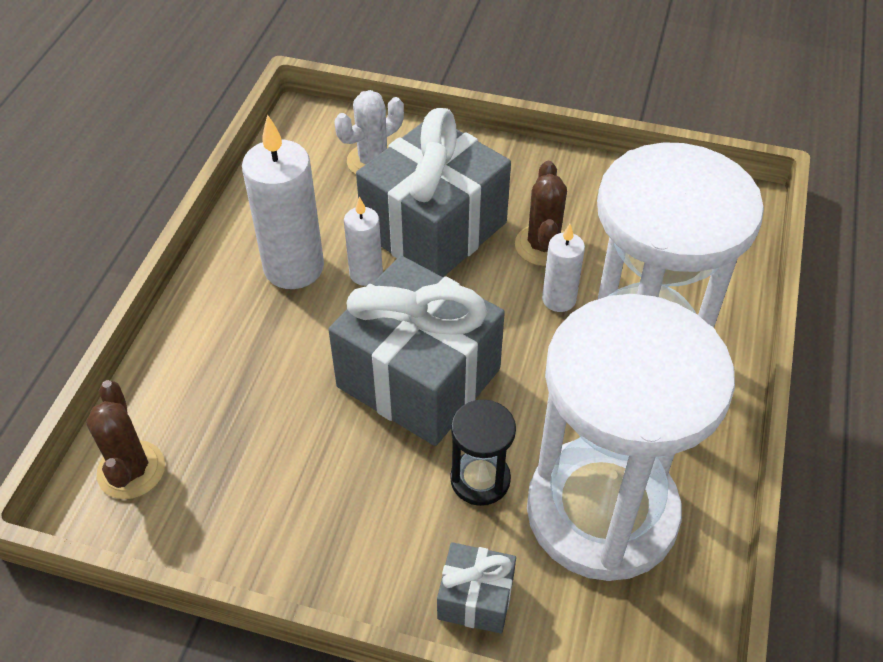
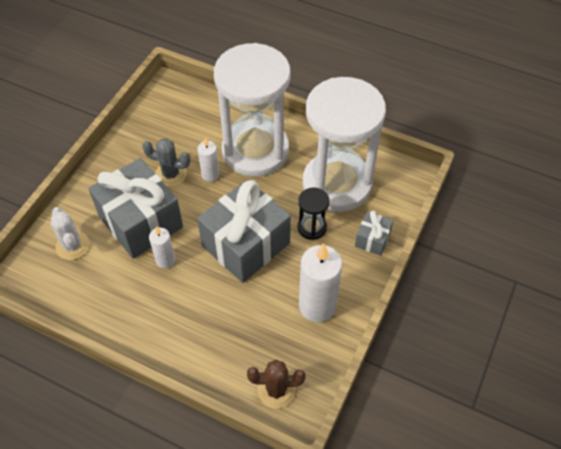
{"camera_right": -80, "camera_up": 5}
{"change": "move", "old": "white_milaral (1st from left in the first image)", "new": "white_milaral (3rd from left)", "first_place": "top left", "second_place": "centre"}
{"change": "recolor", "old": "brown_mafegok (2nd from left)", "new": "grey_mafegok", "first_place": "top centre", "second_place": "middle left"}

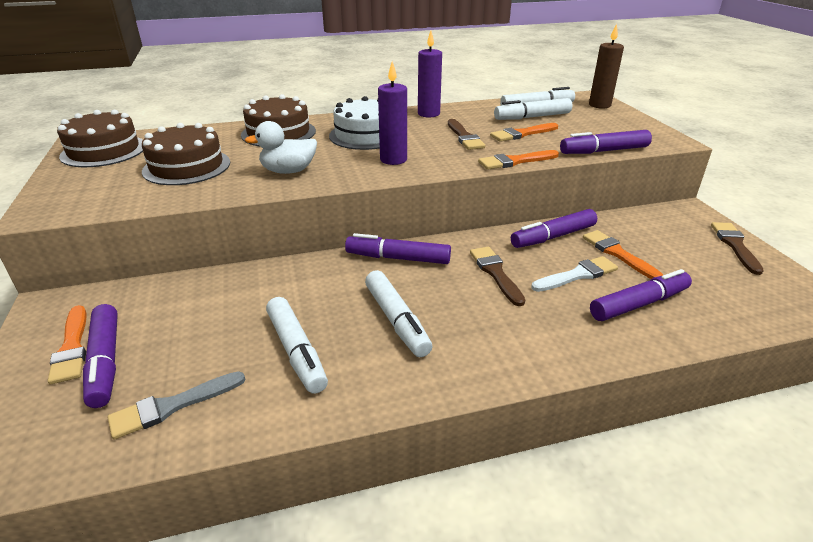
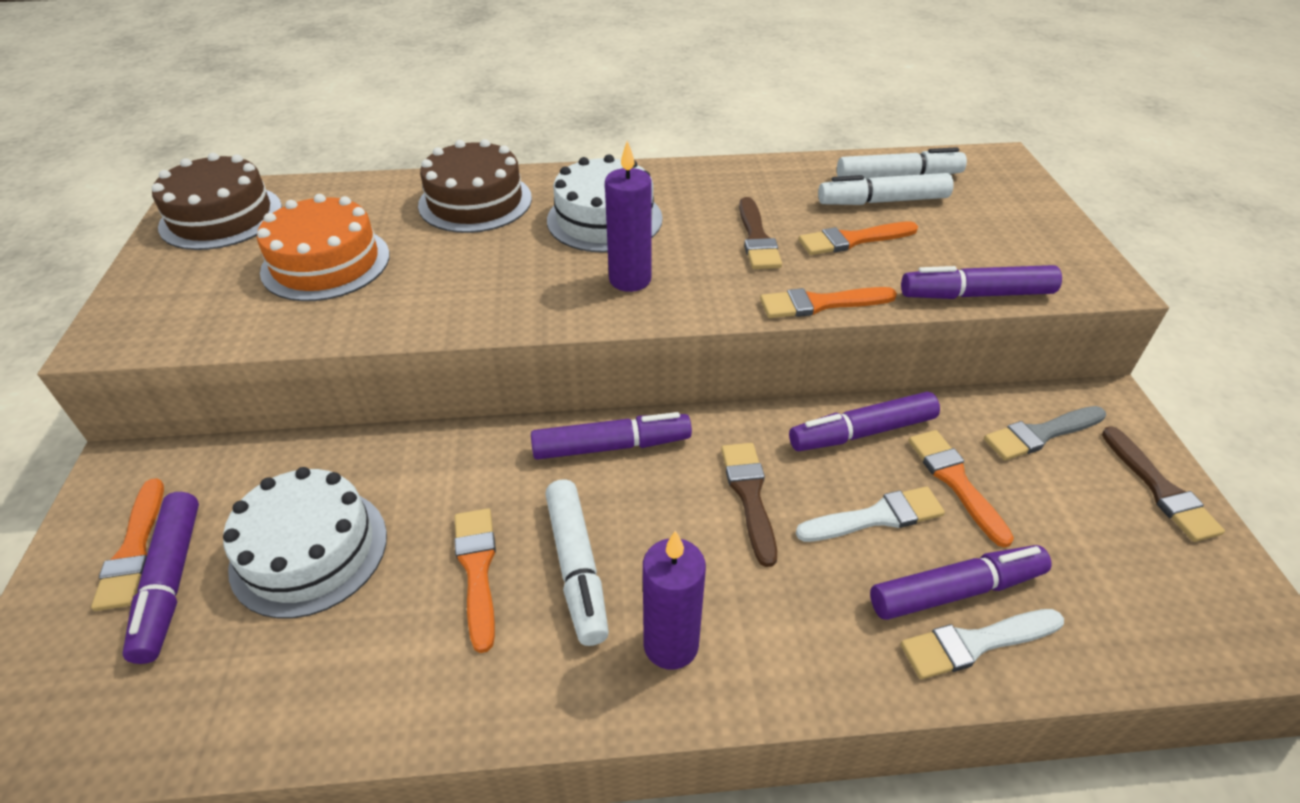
{"camera_right": 10, "camera_up": 10}
{"change": "move", "old": "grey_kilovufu", "first_place": "bottom left", "second_place": "middle right"}
{"change": "recolor", "old": "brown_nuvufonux (2nd from left)", "new": "orange_nuvufonux", "first_place": "top left", "second_place": "top left"}
{"change": "delete", "old": "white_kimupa", "first_place": "top centre"}
{"change": "delete", "old": "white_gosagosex (1st from left)", "first_place": "centre"}
{"change": "rotate", "old": "purple_gosagosex (2nd from left)", "first_place": "centre", "second_place": "centre", "degrees": 150}
{"change": "move", "old": "purple_milaral (2nd from left)", "first_place": "top centre", "second_place": "bottom centre"}
{"change": "delete", "old": "brown_milaral", "first_place": "top right"}
{"change": "rotate", "old": "brown_kilovufu (3rd from left)", "first_place": "middle right", "second_place": "middle right", "degrees": 150}
{"change": "insert", "new": "white_nuvufonux (1st from left)", "second_place": "bottom left"}
{"change": "insert", "new": "orange_kilovufu (2nd from left)", "second_place": "bottom centre"}
{"change": "insert", "new": "white_kilovufu (2nd from left)", "second_place": "bottom right"}

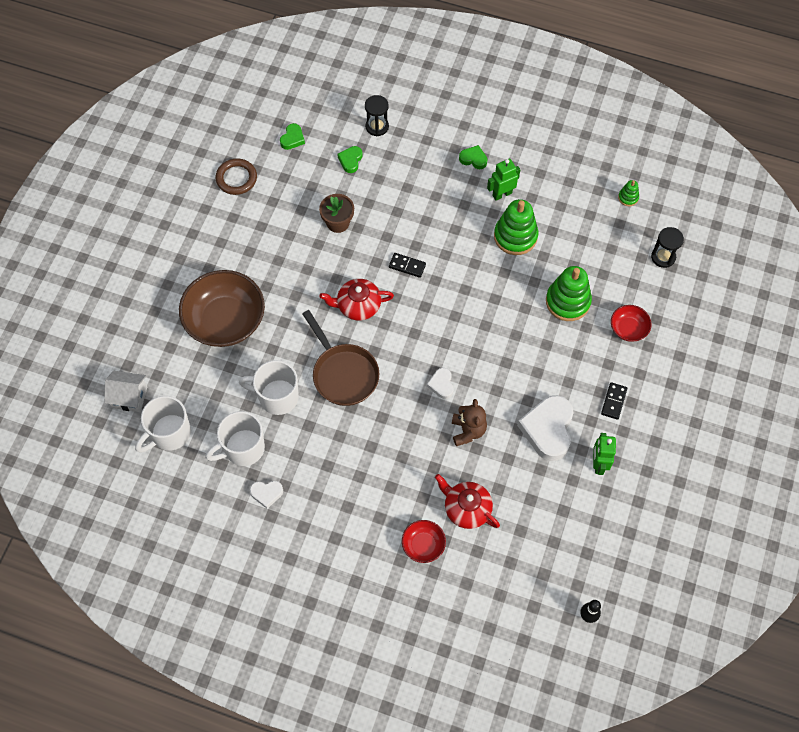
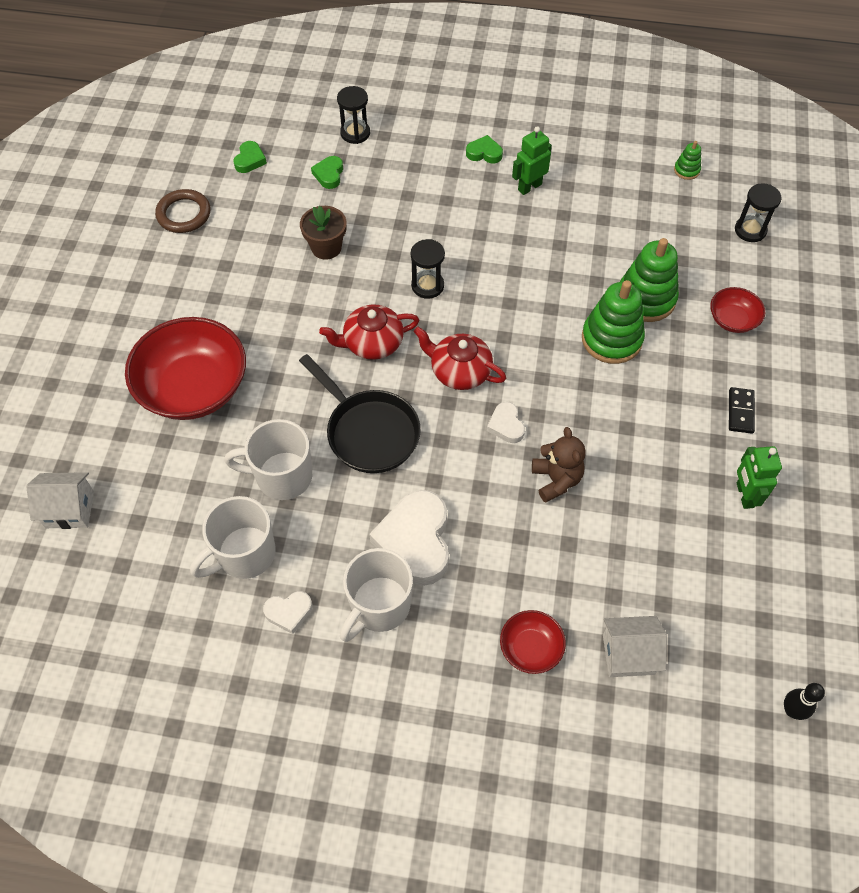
{"camera_right": -10, "camera_up": -5}
{"change": "move", "old": "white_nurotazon (1st from left in the first image)", "new": "white_nurotazon (3rd from left)", "first_place": "middle left", "second_place": "centre"}
{"change": "recolor", "old": "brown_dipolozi", "new": "red_dipolozi (1st from left)", "first_place": "middle left", "second_place": "middle left"}
{"change": "recolor", "old": "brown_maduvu", "new": "black_maduvu", "first_place": "centre", "second_place": "centre"}
{"change": "replace", "old": "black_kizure (1st from left)", "new": "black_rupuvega (2nd from left)", "first_place": "centre", "second_place": "top centre"}
{"change": "move", "old": "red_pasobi (2nd from left)", "first_place": "bottom centre", "second_place": "centre"}
{"change": "move", "old": "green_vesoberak (1st from left)", "first_place": "top centre", "second_place": "middle right"}
{"change": "move", "old": "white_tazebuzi (3rd from left in the first image)", "new": "white_tazebuzi (2nd from left)", "first_place": "middle right", "second_place": "centre"}
{"change": "insert", "new": "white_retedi (2nd from left)", "second_place": "bottom right"}

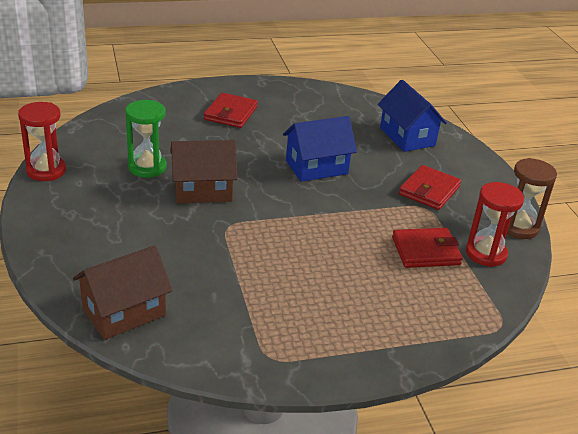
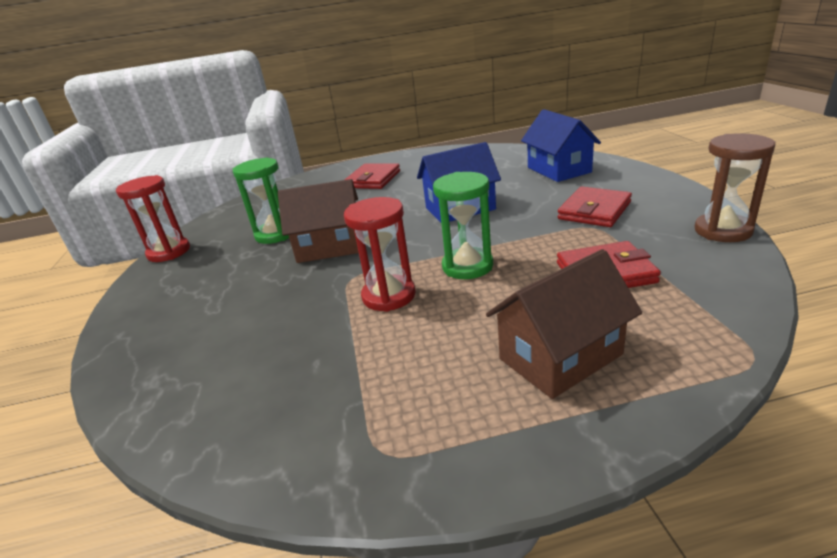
{"camera_right": 10, "camera_up": -5}
{"change": "move", "old": "brown_retedi (1st from left in the first image)", "new": "brown_retedi (2nd from left)", "first_place": "bottom left", "second_place": "middle right"}
{"change": "move", "old": "red_rupuvega (2nd from left)", "first_place": "middle right", "second_place": "centre"}
{"change": "insert", "new": "green_rupuvega (2nd from left)", "second_place": "centre"}

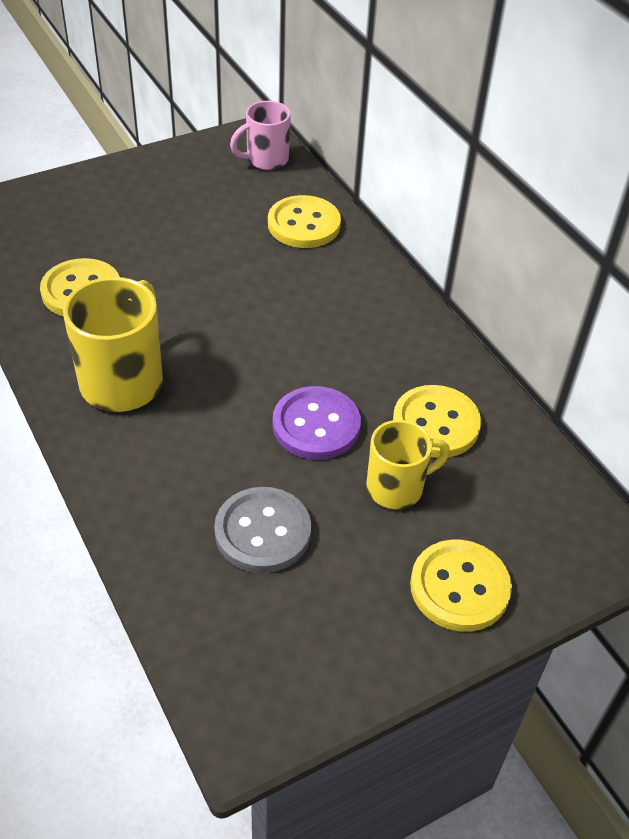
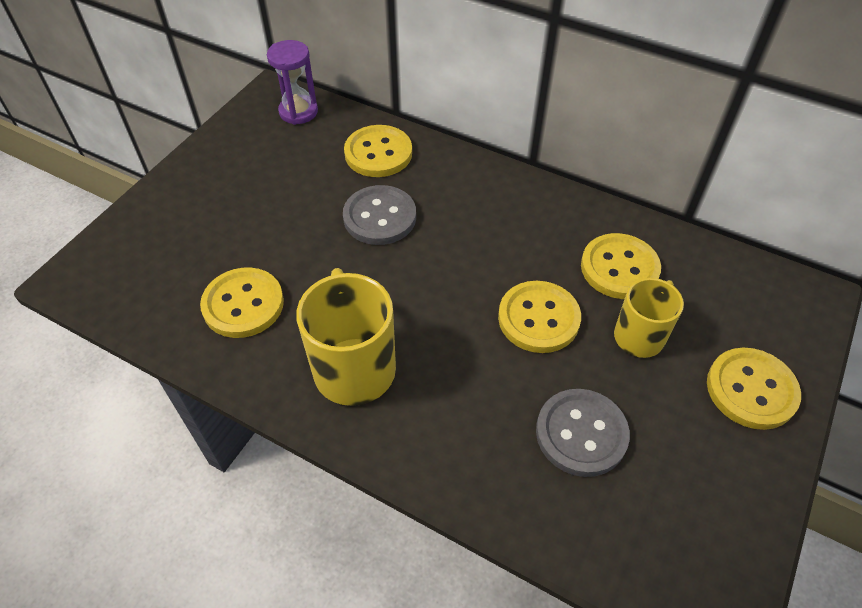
{"camera_right": -30, "camera_up": 5}
{"change": "replace", "old": "pink_nurotazon", "new": "purple_rupuvega", "first_place": "top centre", "second_place": "top centre"}
{"change": "recolor", "old": "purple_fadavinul", "new": "yellow_fadavinul (3rd from left)", "first_place": "centre", "second_place": "centre"}
{"change": "insert", "new": "grey_fadavinul (1st from left)", "second_place": "centre"}

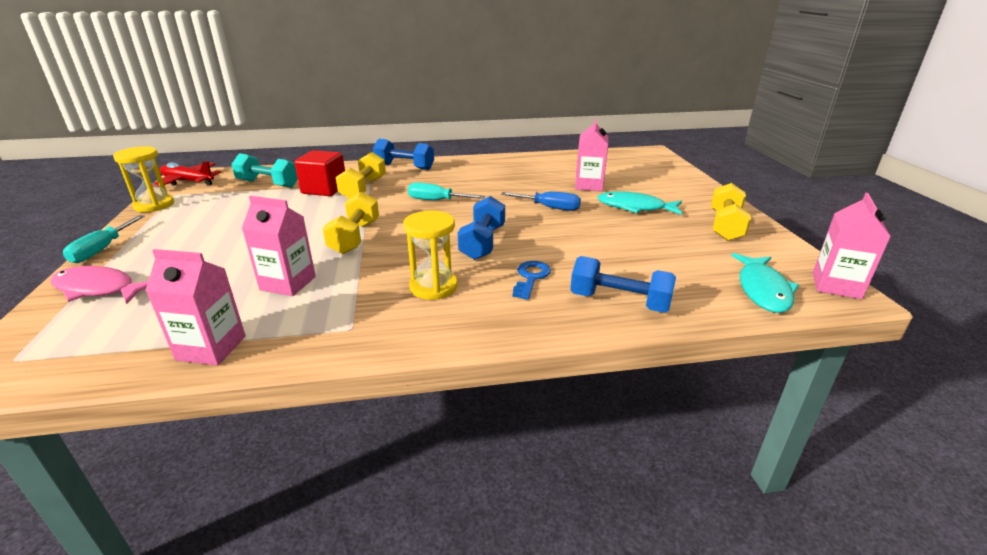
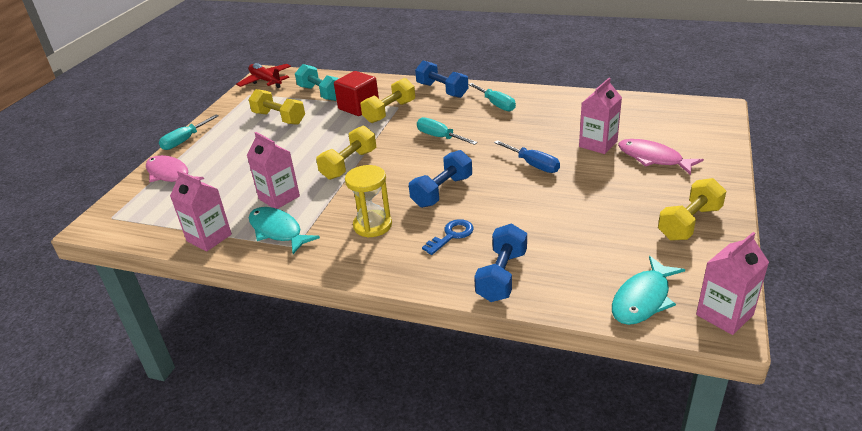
{"camera_right": 30, "camera_up": 5}
{"change": "delete", "old": "yellow_rupuvega (1st from left)", "first_place": "top left"}
{"change": "rotate", "old": "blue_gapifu (3rd from left)", "first_place": "centre", "second_place": "centre", "degrees": 60}
{"change": "move", "old": "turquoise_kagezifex (1st from left)", "first_place": "centre", "second_place": "middle left"}
{"change": "insert", "new": "yellow_gapifu (1st from left)", "second_place": "top left"}
{"change": "insert", "new": "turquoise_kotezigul (3rd from left)", "second_place": "top centre"}
{"change": "insert", "new": "pink_kagezifex (2nd from left)", "second_place": "middle right"}

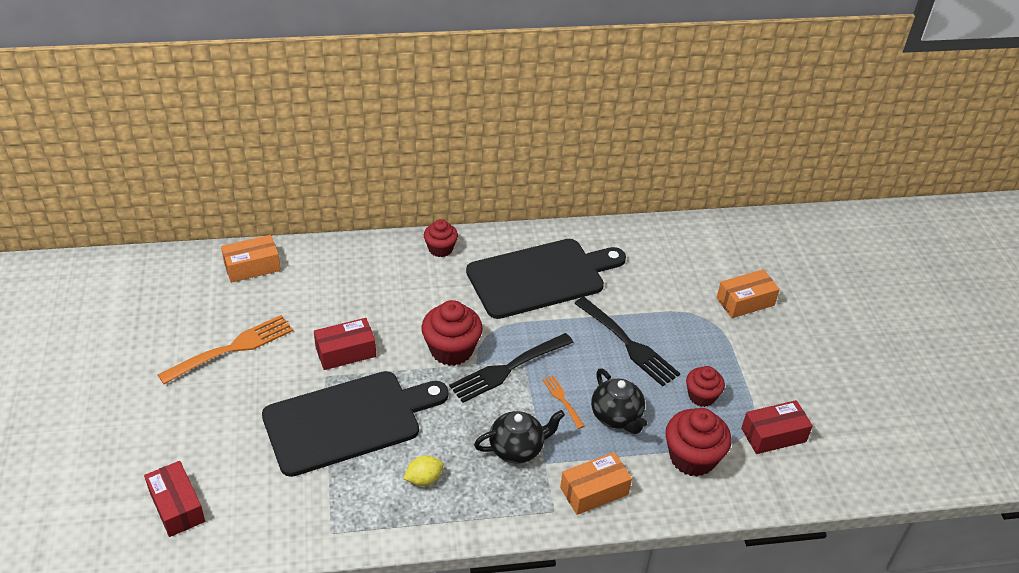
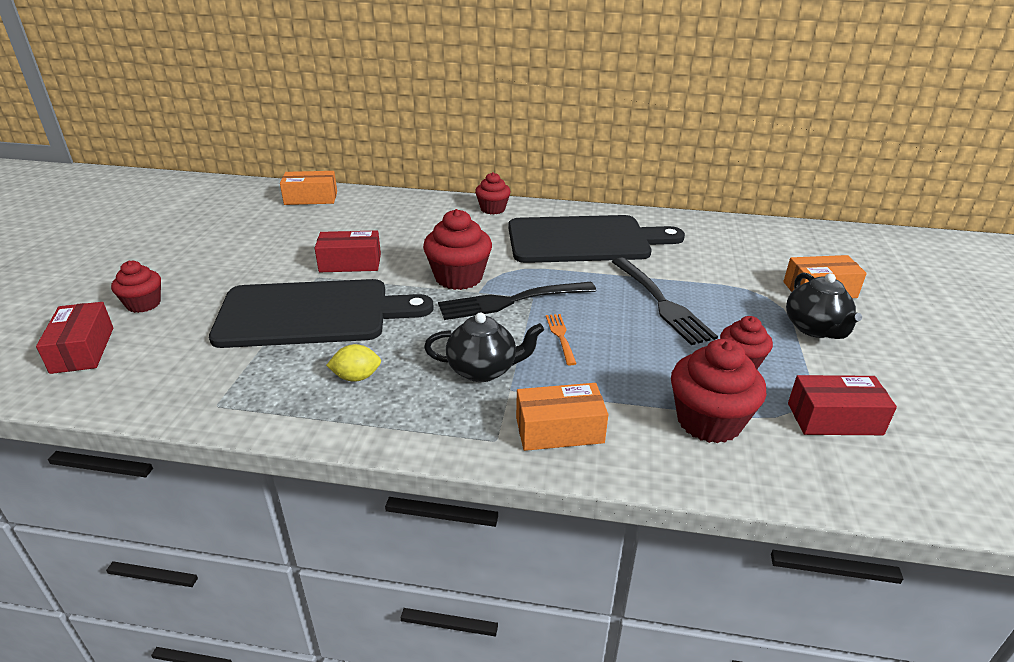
{"camera_right": 20, "camera_up": -10}
{"change": "delete", "old": "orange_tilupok (1st from left)", "first_place": "middle left"}
{"change": "move", "old": "black_pasobi (2nd from left)", "first_place": "bottom centre", "second_place": "middle right"}
{"change": "insert", "new": "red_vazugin (1st from left)", "second_place": "middle left"}

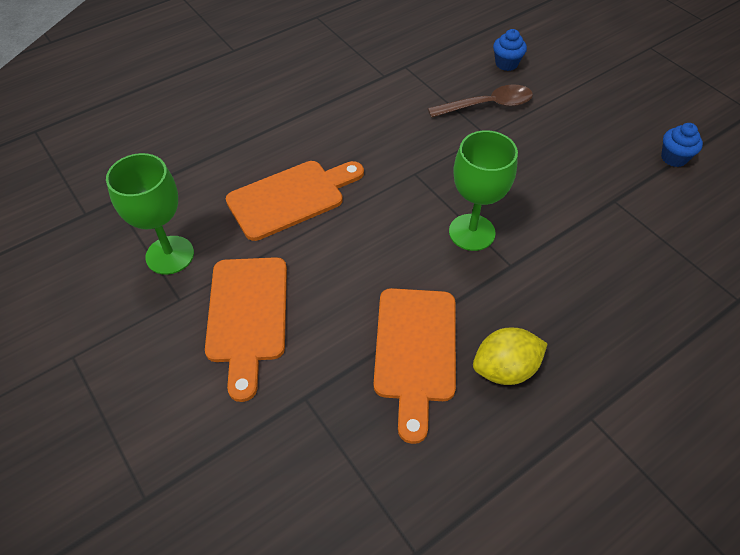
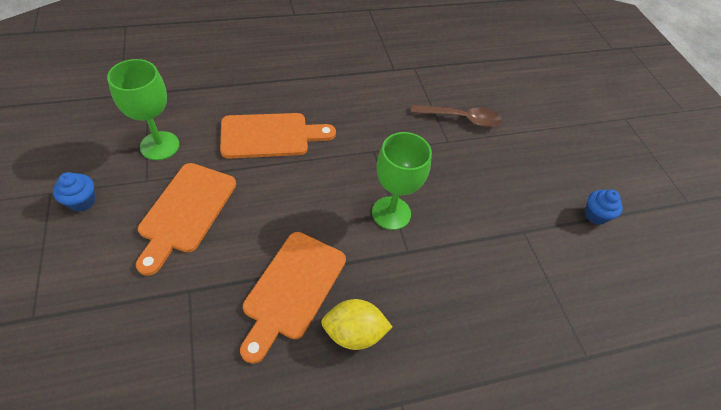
{"camera_right": 15, "camera_up": 0}
{"change": "move", "old": "blue_vazugin (1st from left)", "first_place": "top right", "second_place": "middle left"}

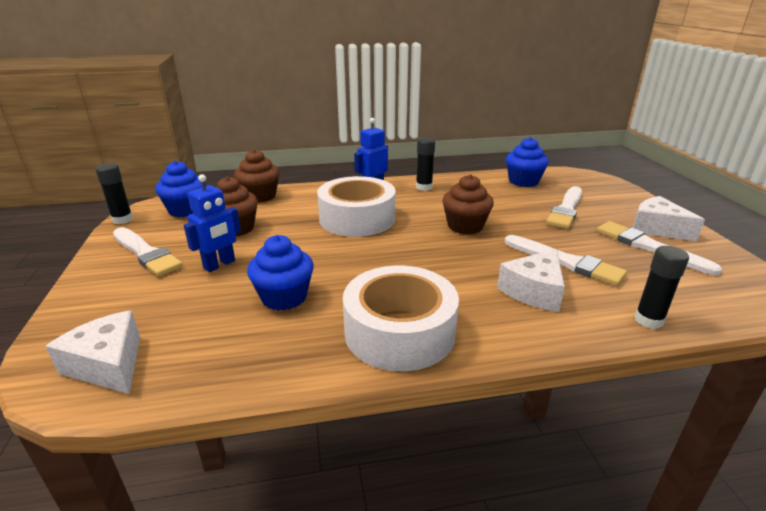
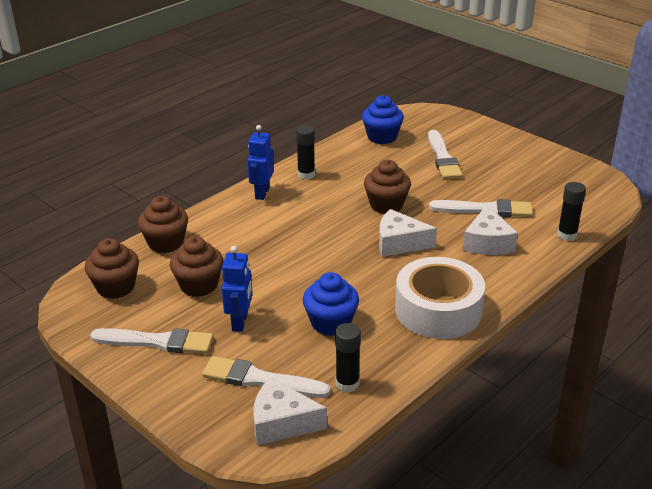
{"camera_right": -35, "camera_up": 5}
{"change": "move", "old": "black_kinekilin (1st from left in the first image)", "new": "black_kinekilin (2nd from left)", "first_place": "middle left", "second_place": "bottom centre"}
{"change": "recolor", "old": "blue_vazugin (1st from left)", "new": "brown_vazugin (1st from left)", "first_place": "middle left", "second_place": "middle left"}
{"change": "delete", "old": "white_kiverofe (1st from left)", "first_place": "centre"}
{"change": "move", "old": "white_kilovufu (4th from left in the first image)", "new": "white_kilovufu (2nd from left)", "first_place": "middle right", "second_place": "bottom centre"}
{"change": "move", "old": "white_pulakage (3rd from left in the first image)", "new": "white_pulakage (2nd from left)", "first_place": "middle right", "second_place": "centre"}

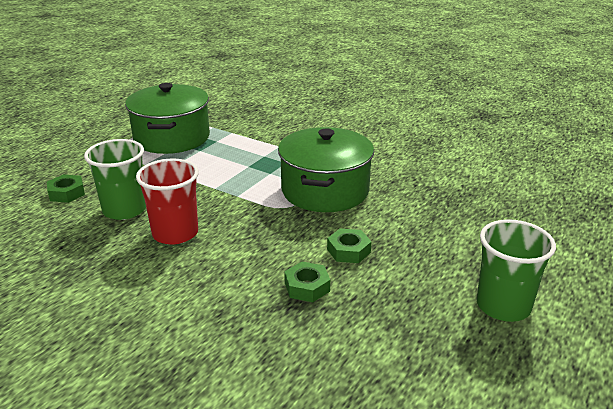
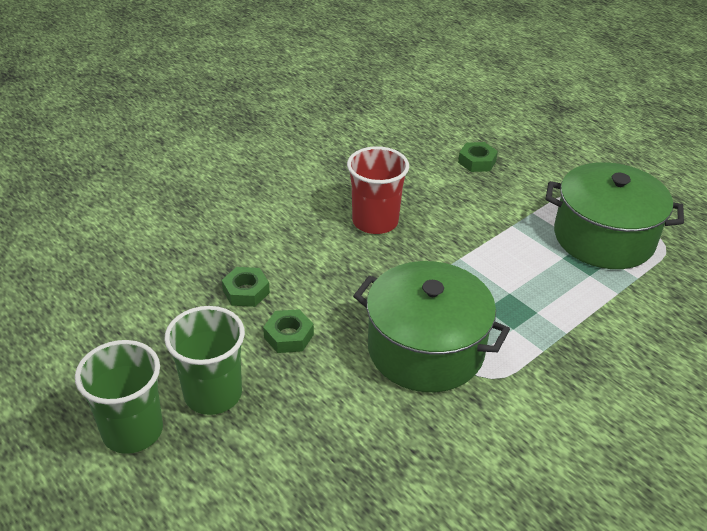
{"camera_right": 105, "camera_up": 10}
{"change": "move", "old": "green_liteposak (1st from left in the first image)", "new": "green_liteposak (2nd from left)", "first_place": "middle left", "second_place": "bottom left"}

